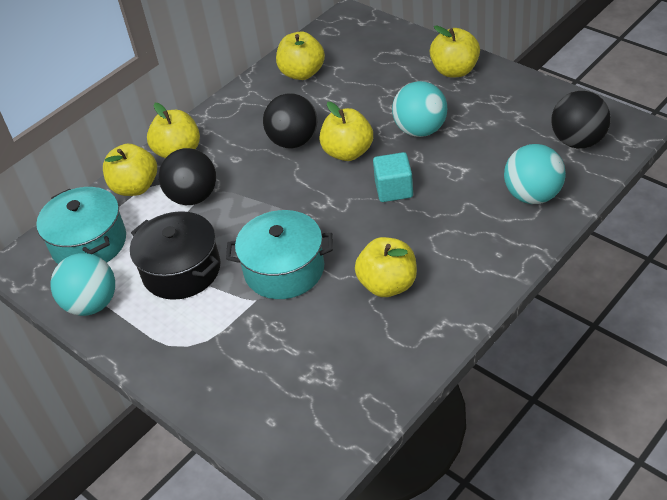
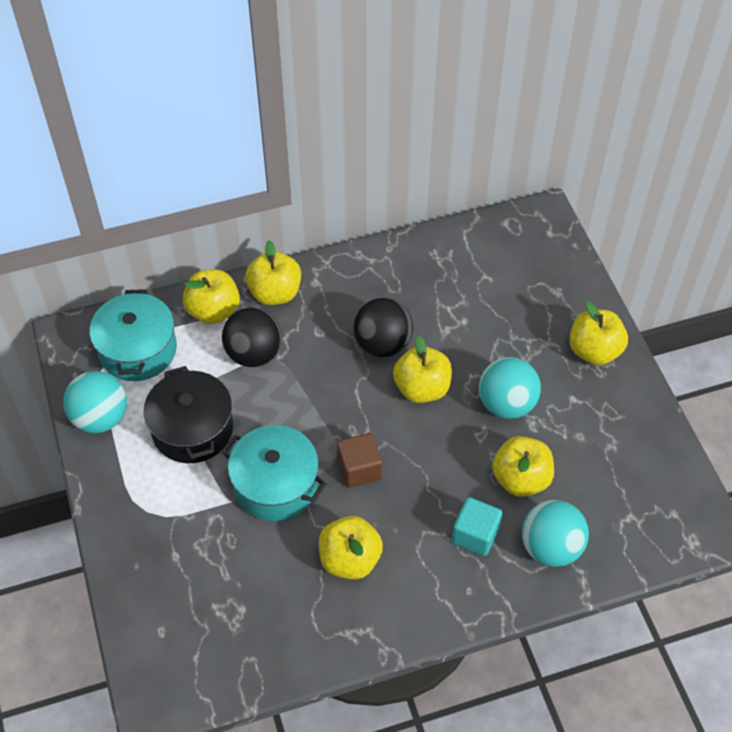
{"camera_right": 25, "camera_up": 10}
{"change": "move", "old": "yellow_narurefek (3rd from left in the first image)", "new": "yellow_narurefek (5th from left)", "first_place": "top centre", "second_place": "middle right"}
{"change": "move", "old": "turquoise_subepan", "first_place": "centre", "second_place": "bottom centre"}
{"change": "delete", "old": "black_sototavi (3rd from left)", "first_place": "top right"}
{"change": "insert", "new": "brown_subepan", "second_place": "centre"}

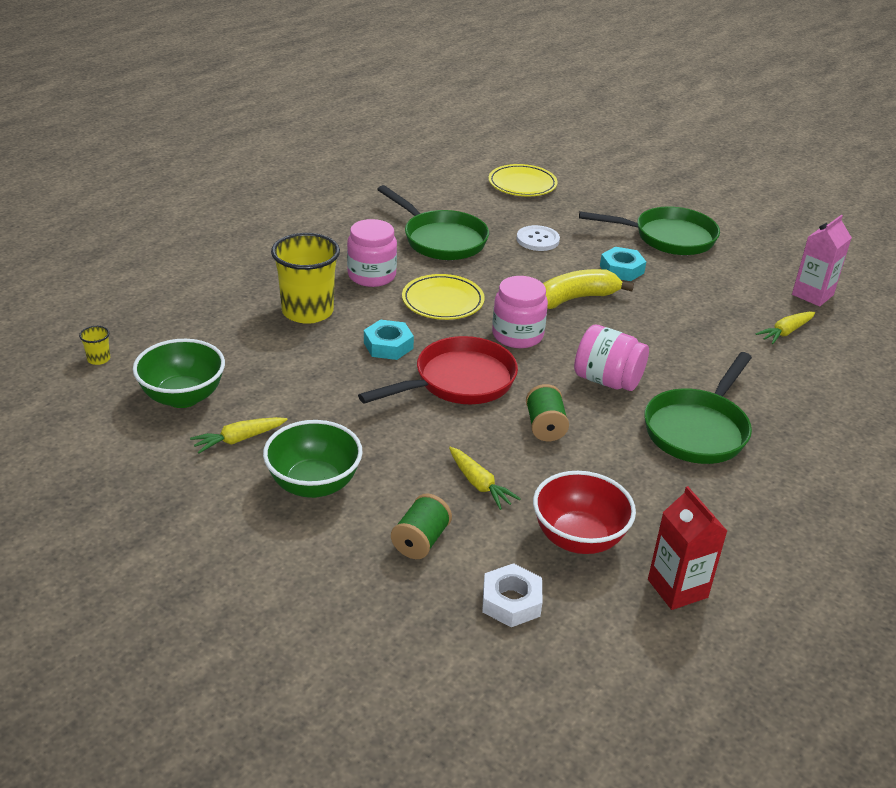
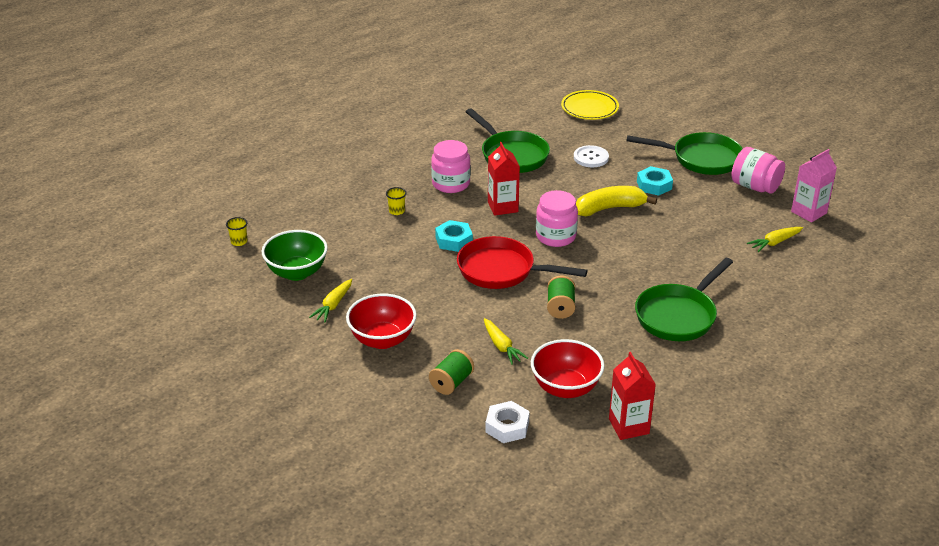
{"camera_right": 10, "camera_up": 0}
{"change": "rotate", "old": "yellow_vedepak (1st from left)", "first_place": "middle left", "second_place": "centre", "degrees": -45}
{"change": "recolor", "old": "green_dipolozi (2nd from left)", "new": "red_dipolozi (1st from left)", "first_place": "centre", "second_place": "centre"}
{"change": "resize", "old": "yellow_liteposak (2nd from left)", "first_place": "centre", "second_place": "centre", "factor": 0.4}
{"change": "rotate", "old": "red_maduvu", "first_place": "centre", "second_place": "centre", "degrees": -135}
{"change": "replace", "old": "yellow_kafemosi (1st from left)", "new": "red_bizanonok (1st from left)", "first_place": "centre", "second_place": "top centre"}
{"change": "move", "old": "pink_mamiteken (3rd from left)", "first_place": "middle right", "second_place": "top right"}

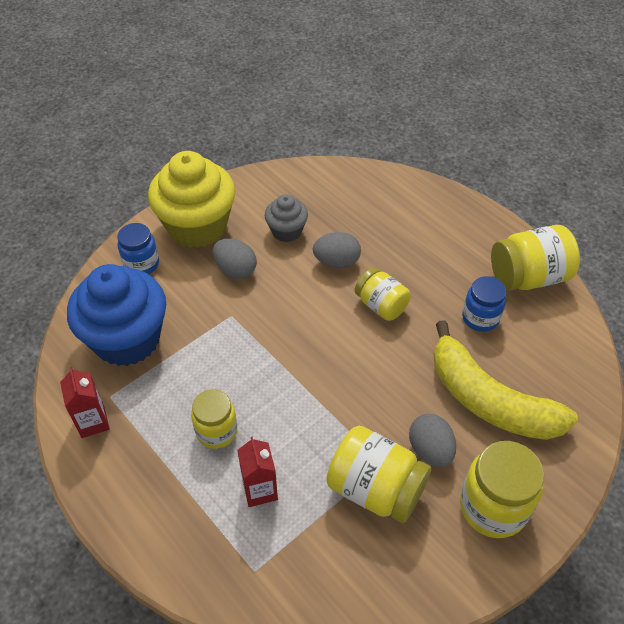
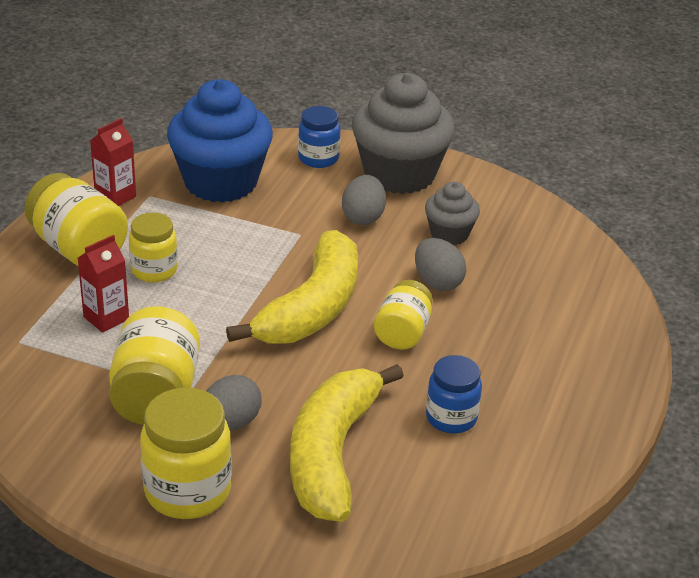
{"camera_right": 60, "camera_up": -15}
{"change": "recolor", "old": "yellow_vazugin", "new": "grey_vazugin (1st from left)", "first_place": "top left", "second_place": "top centre"}
{"change": "move", "old": "yellow_mamiteken (5th from left in the first image)", "new": "yellow_mamiteken (1st from left)", "first_place": "middle right", "second_place": "middle left"}
{"change": "insert", "new": "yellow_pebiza (1st from left)", "second_place": "centre"}

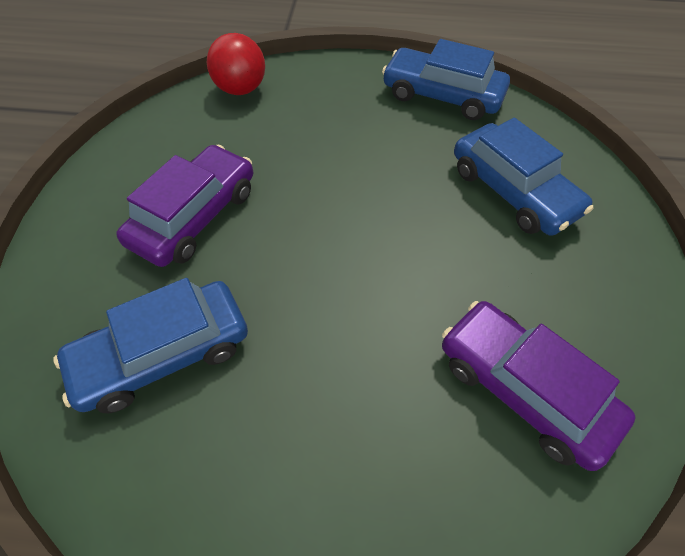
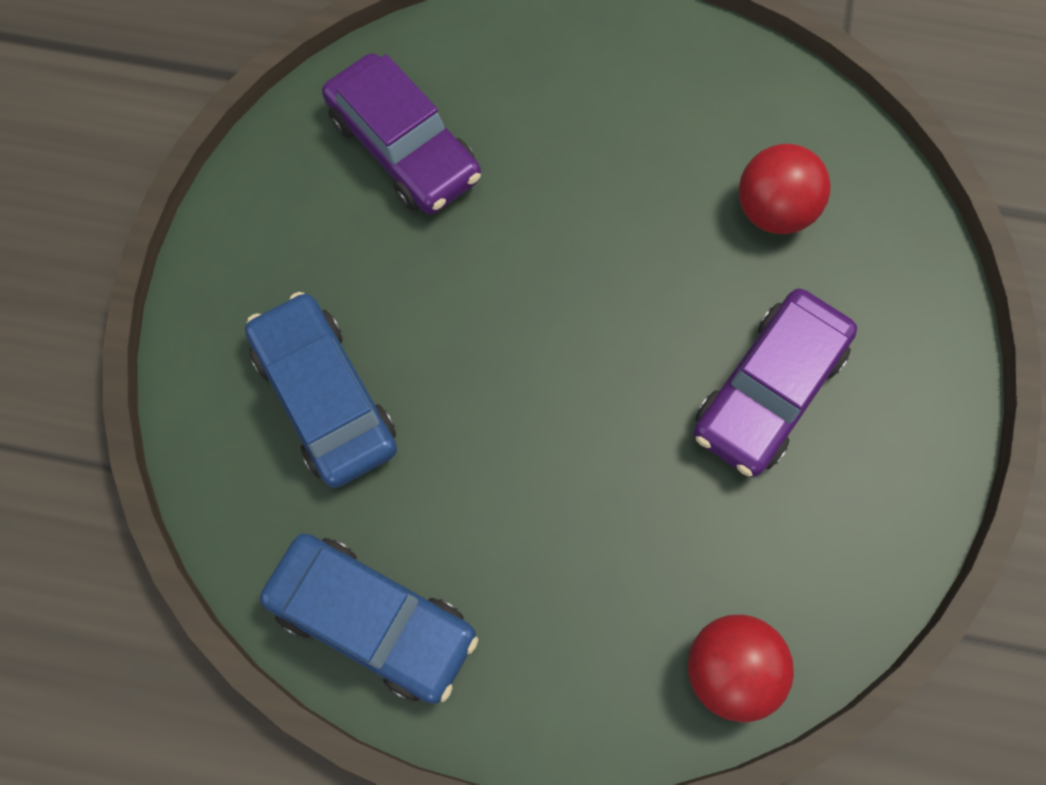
{"camera_right": -175, "camera_up": 15}
{"change": "replace", "old": "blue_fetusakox (1st from left)", "new": "red_sototavi (2nd from left)", "first_place": "middle left", "second_place": "top right"}

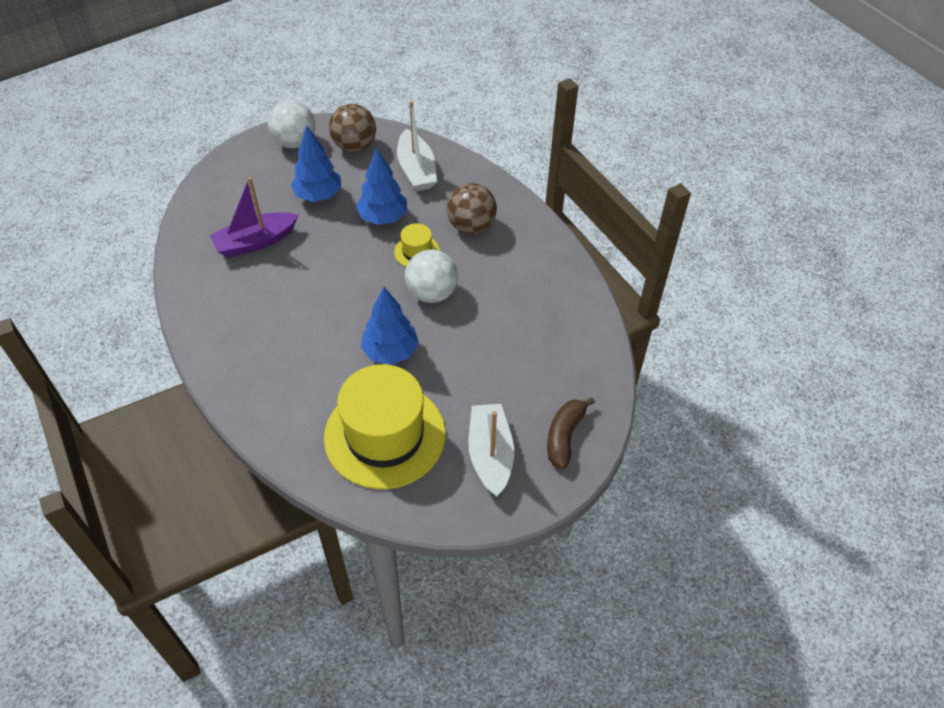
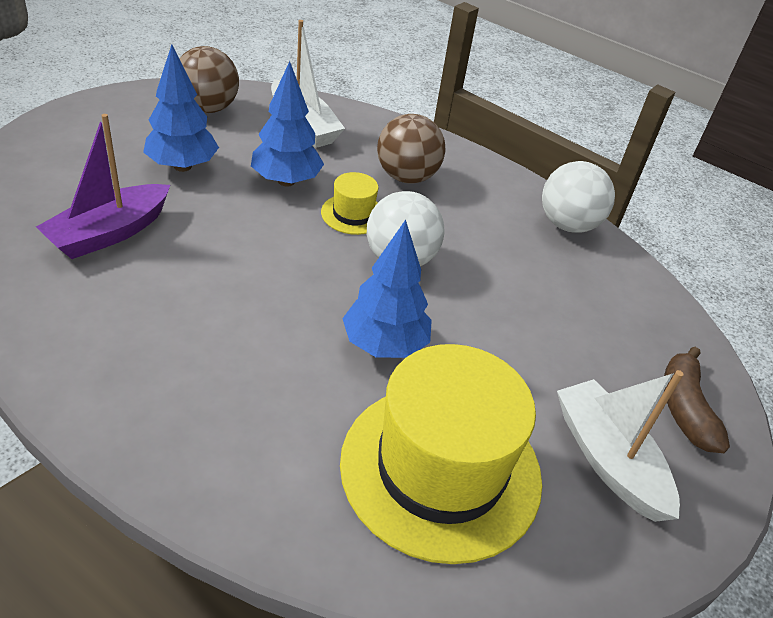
{"camera_right": -25, "camera_up": -10}
{"change": "move", "old": "white_sototavi (1st from left in the first image)", "new": "white_sototavi (2nd from left)", "first_place": "top left", "second_place": "top right"}

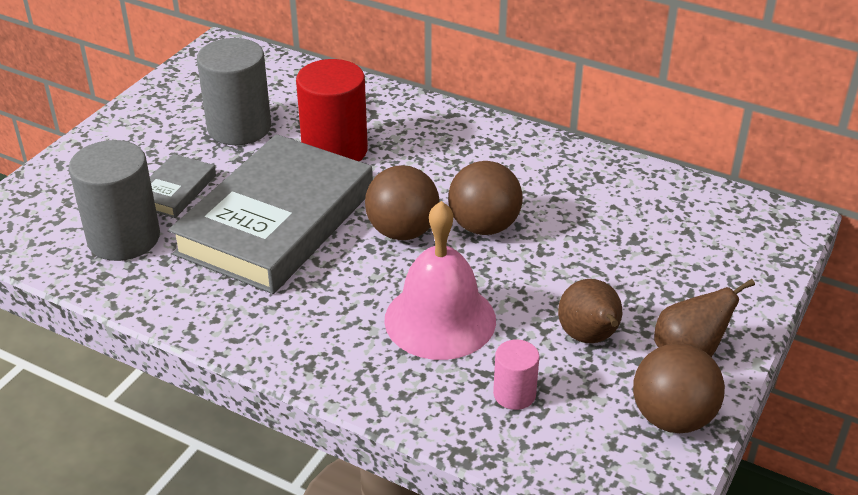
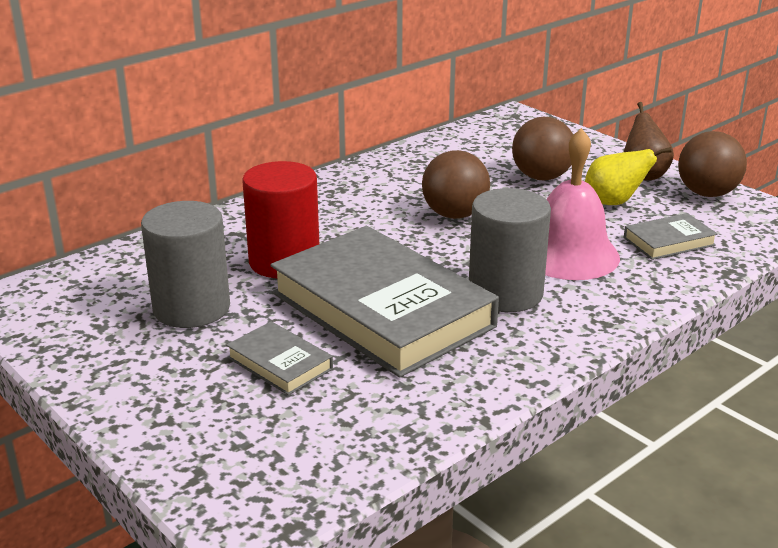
{"camera_right": -70, "camera_up": -10}
{"change": "move", "old": "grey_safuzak (1st from left in the first image)", "new": "grey_safuzak (2nd from left)", "first_place": "middle left", "second_place": "centre"}
{"change": "move", "old": "brown_sototavi (1st from left in the first image)", "new": "brown_sototavi (2nd from left)", "first_place": "centre", "second_place": "top right"}
{"change": "replace", "old": "pink_safuzak", "new": "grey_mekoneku (3rd from left)", "first_place": "bottom centre", "second_place": "middle right"}
{"change": "recolor", "old": "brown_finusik (1st from left)", "new": "yellow_finusik", "first_place": "middle right", "second_place": "top right"}

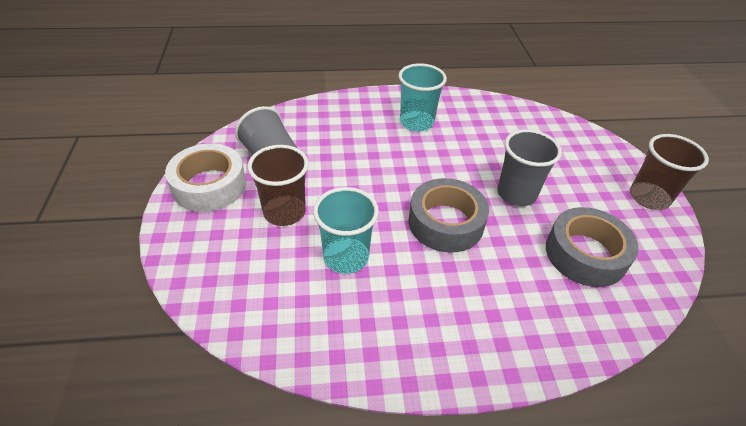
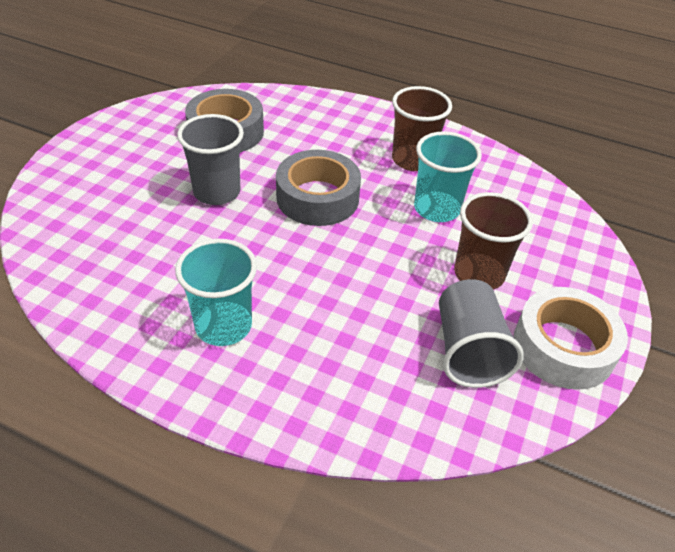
{"camera_right": -150, "camera_up": 0}
{"change": "move", "old": "brown_liteposak (2nd from left in the first image)", "new": "brown_liteposak (1st from left)", "first_place": "middle right", "second_place": "top centre"}

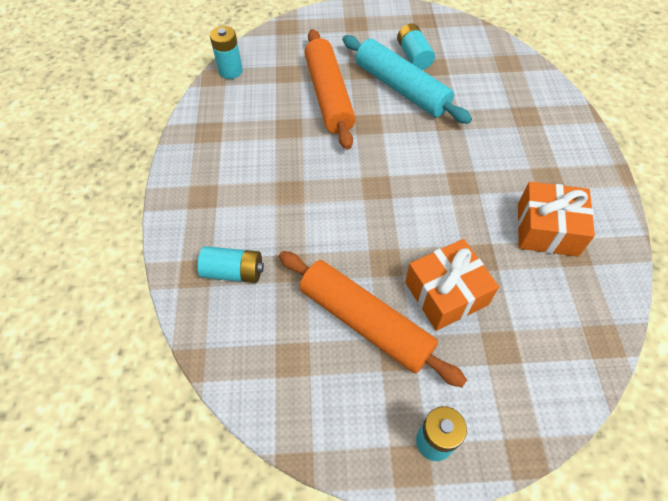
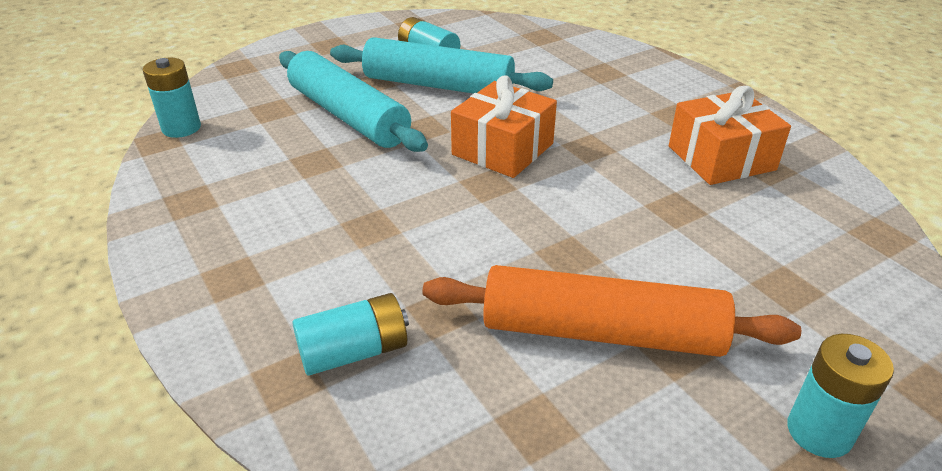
{"camera_right": -30, "camera_up": -20}
{"change": "recolor", "old": "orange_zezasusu (1st from left)", "new": "turquoise_zezasusu (1st from left)", "first_place": "top centre", "second_place": "top centre"}
{"change": "move", "old": "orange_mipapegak (1st from left)", "first_place": "middle right", "second_place": "top centre"}

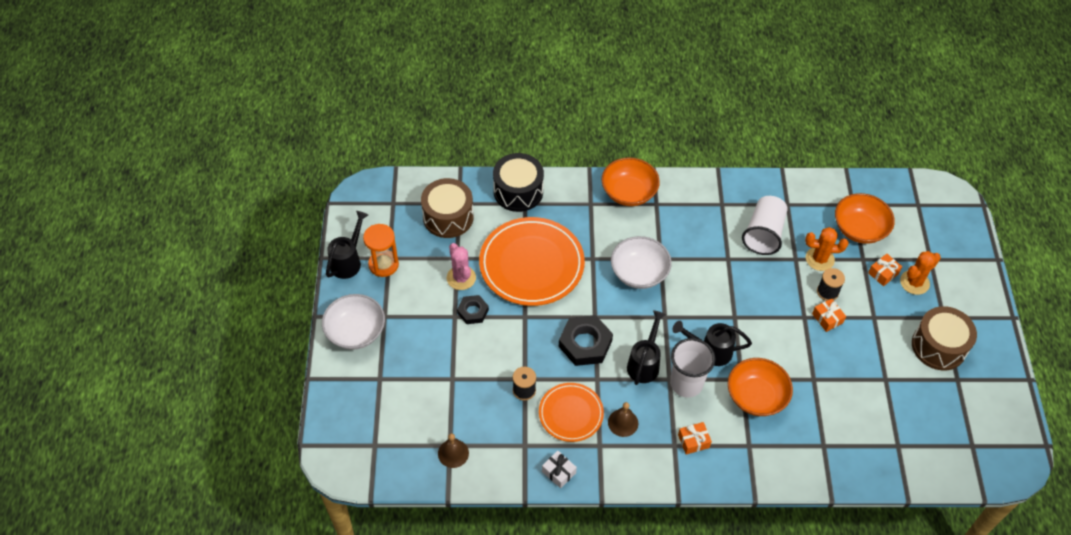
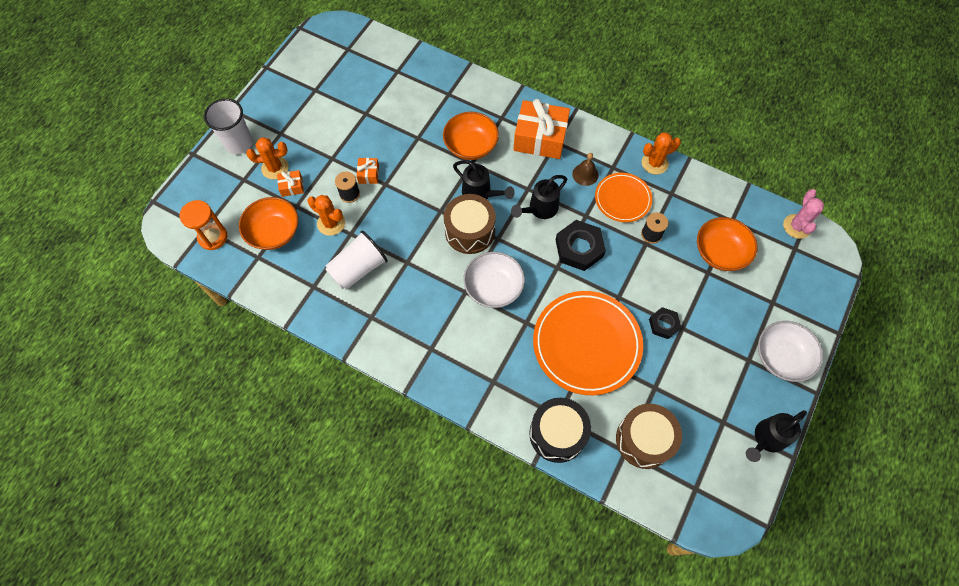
{"camera_right": -150, "camera_up": 10}
{"change": "move", "old": "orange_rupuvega", "first_place": "centre", "second_place": "middle left"}
{"change": "delete", "old": "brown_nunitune (1st from left)", "first_place": "bottom centre"}
{"change": "move", "old": "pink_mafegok", "first_place": "centre", "second_place": "middle right"}
{"change": "replace", "old": "white_mipapegak", "new": "orange_mafegok (3rd from left)", "first_place": "bottom centre", "second_place": "top right"}
{"change": "move", "old": "orange_dipolozi (1st from left in the first image)", "new": "orange_dipolozi (3rd from left)", "first_place": "centre", "second_place": "middle right"}
{"change": "move", "old": "white_liteposak (1st from left)", "first_place": "bottom centre", "second_place": "top left"}
{"change": "resize", "old": "orange_mipapegak (1st from left in the first image)", "first_place": "bottom centre", "second_place": "top centre", "factor": 2.22}
{"change": "move", "old": "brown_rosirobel (2nd from left in the first image)", "new": "brown_rosirobel (1st from left)", "first_place": "middle right", "second_place": "centre"}

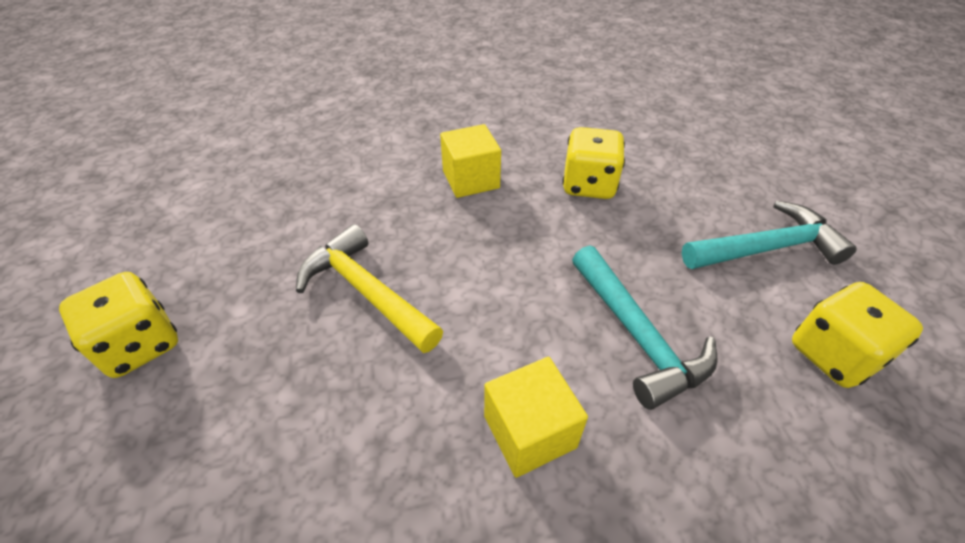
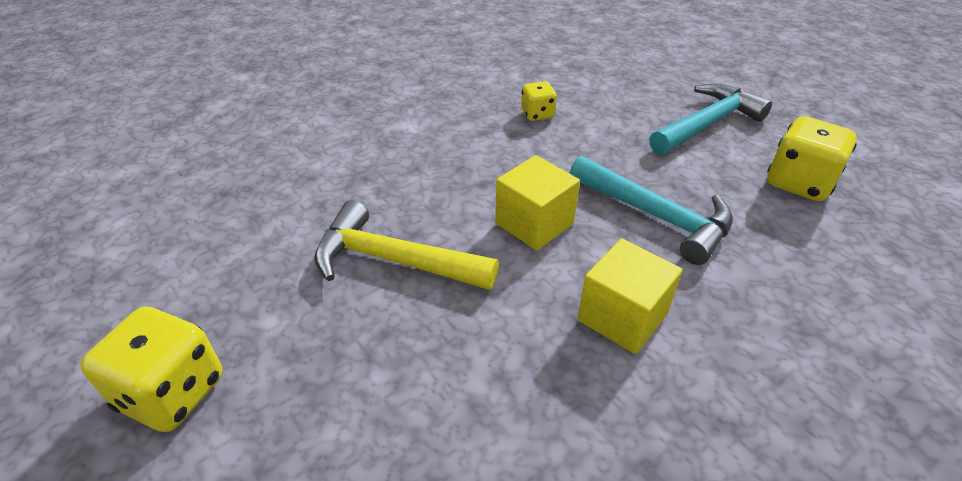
{"camera_right": -25, "camera_up": -5}
{"change": "move", "old": "yellow_subepan (1st from left)", "first_place": "top centre", "second_place": "centre"}
{"change": "resize", "old": "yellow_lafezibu (2nd from left)", "first_place": "top centre", "second_place": "top centre", "factor": 0.58}

